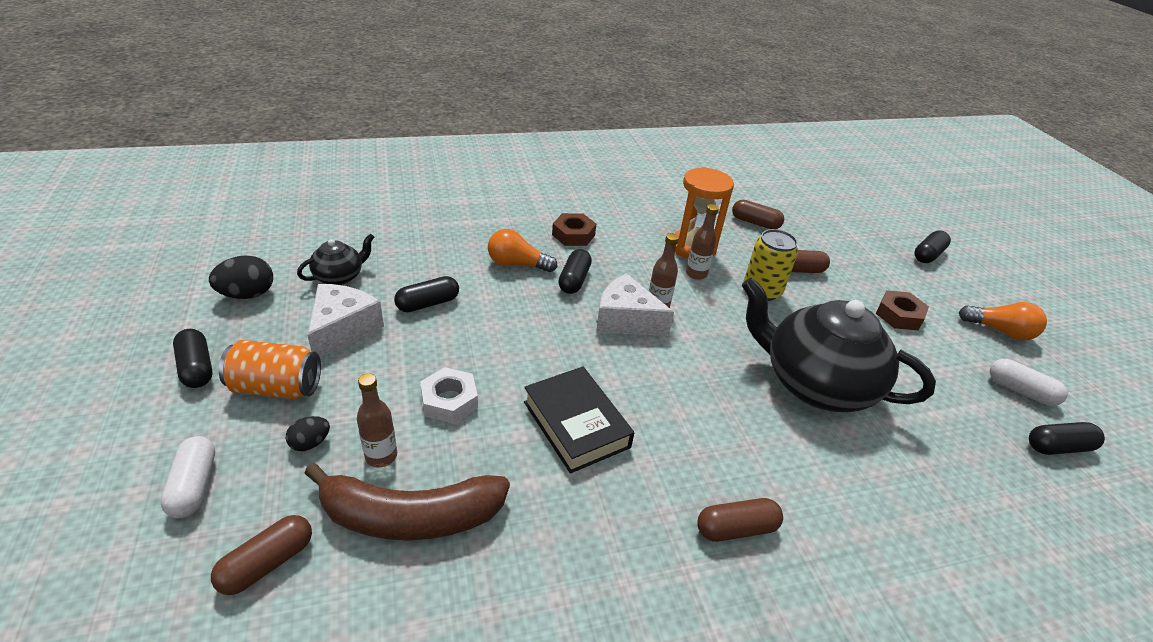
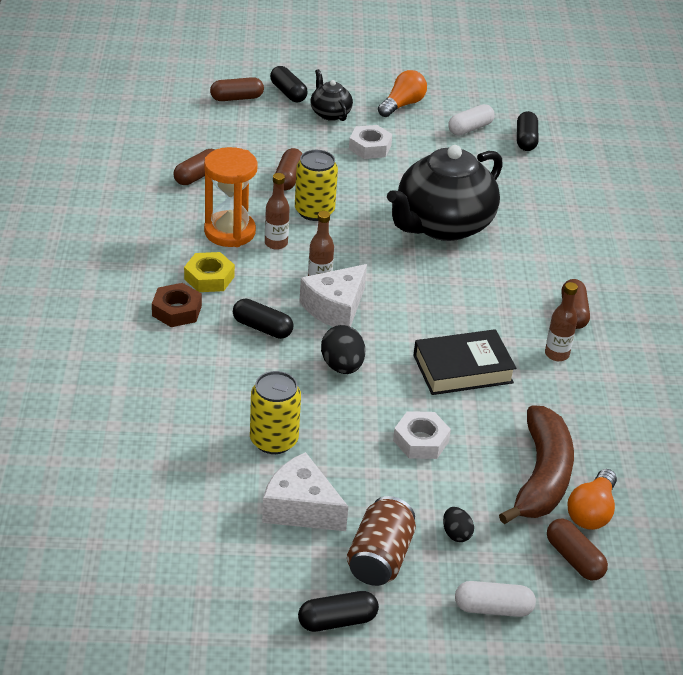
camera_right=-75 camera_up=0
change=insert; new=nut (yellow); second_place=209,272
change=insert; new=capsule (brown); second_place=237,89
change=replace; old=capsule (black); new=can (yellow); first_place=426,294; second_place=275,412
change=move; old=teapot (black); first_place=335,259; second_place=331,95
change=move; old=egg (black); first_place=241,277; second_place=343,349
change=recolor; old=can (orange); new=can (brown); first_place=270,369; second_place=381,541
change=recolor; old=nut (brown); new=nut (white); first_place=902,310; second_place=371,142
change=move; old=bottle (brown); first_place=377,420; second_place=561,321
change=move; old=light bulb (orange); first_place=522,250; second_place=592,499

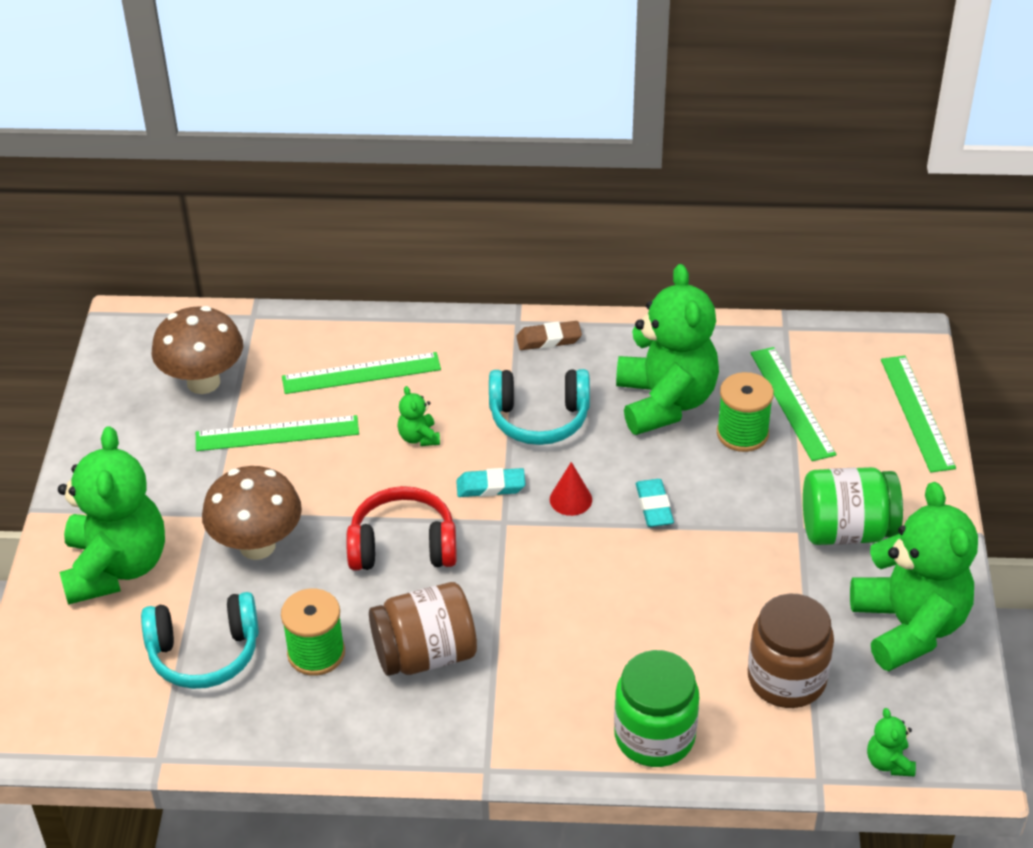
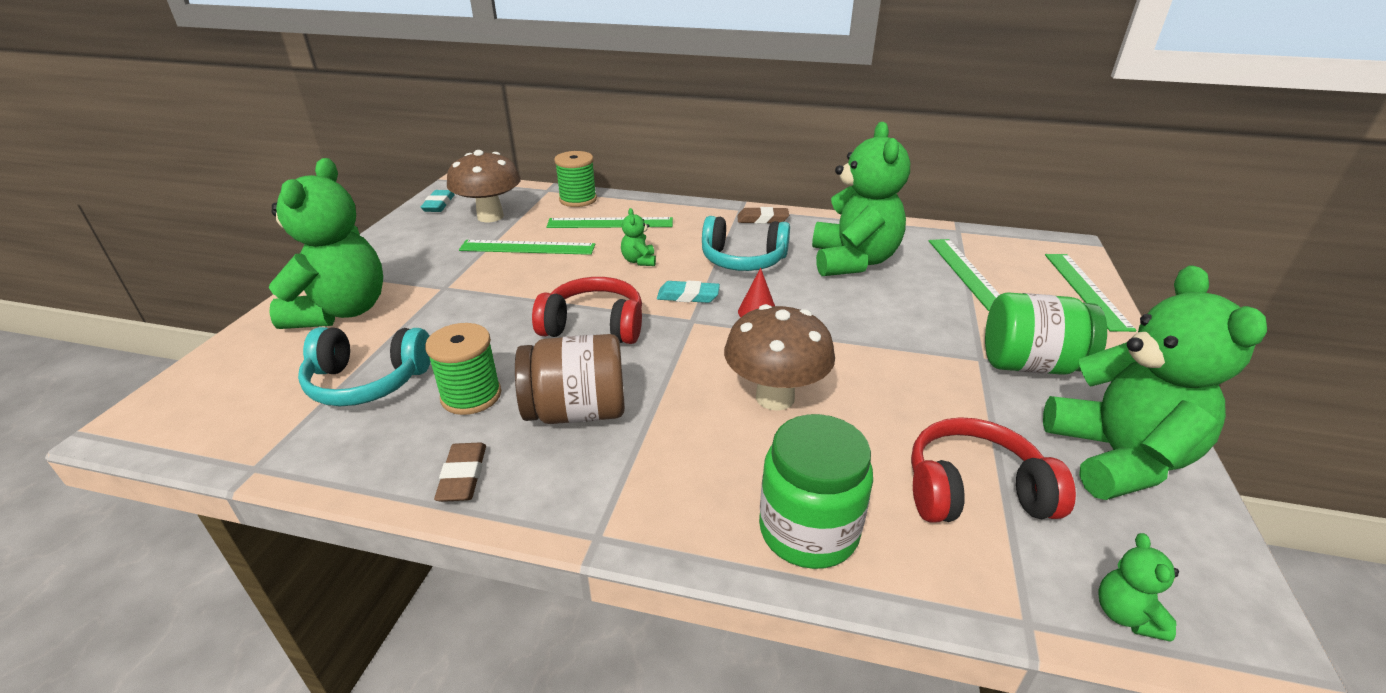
camera_right=10 camera_up=-10
change=move; old=eraser (turquoise); first_place=655,503; second_place=438,201
change=insert; new=eraser (brown); second_place=460,472
change=move; old=spool (green); first_place=745,412; second_place=575,179
change=move; old=mushroom (brown); first_place=252,513; second_place=779,357
change=replace; old=jar (brown); new=headphones (red); first_place=791,651; second_place=993,470

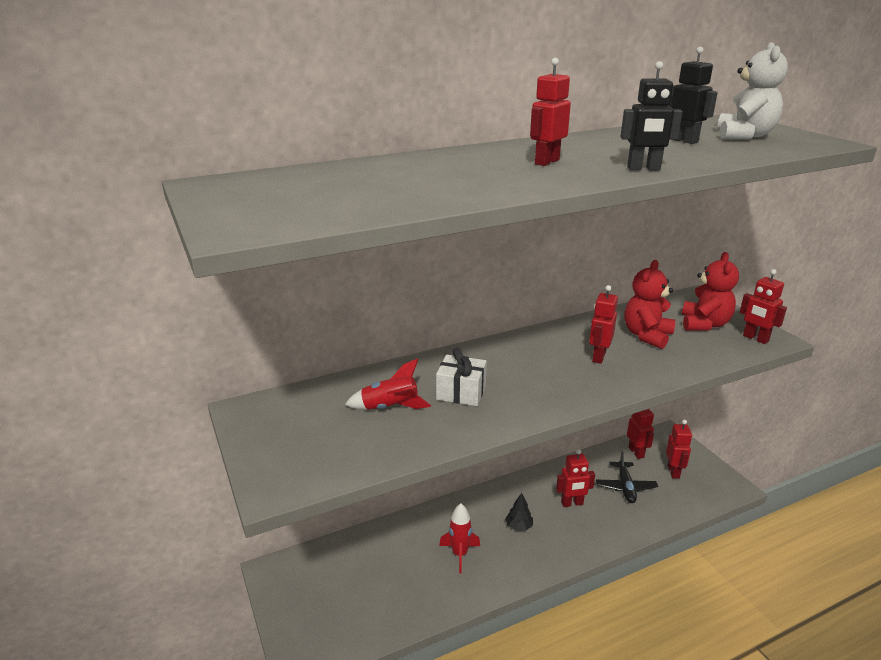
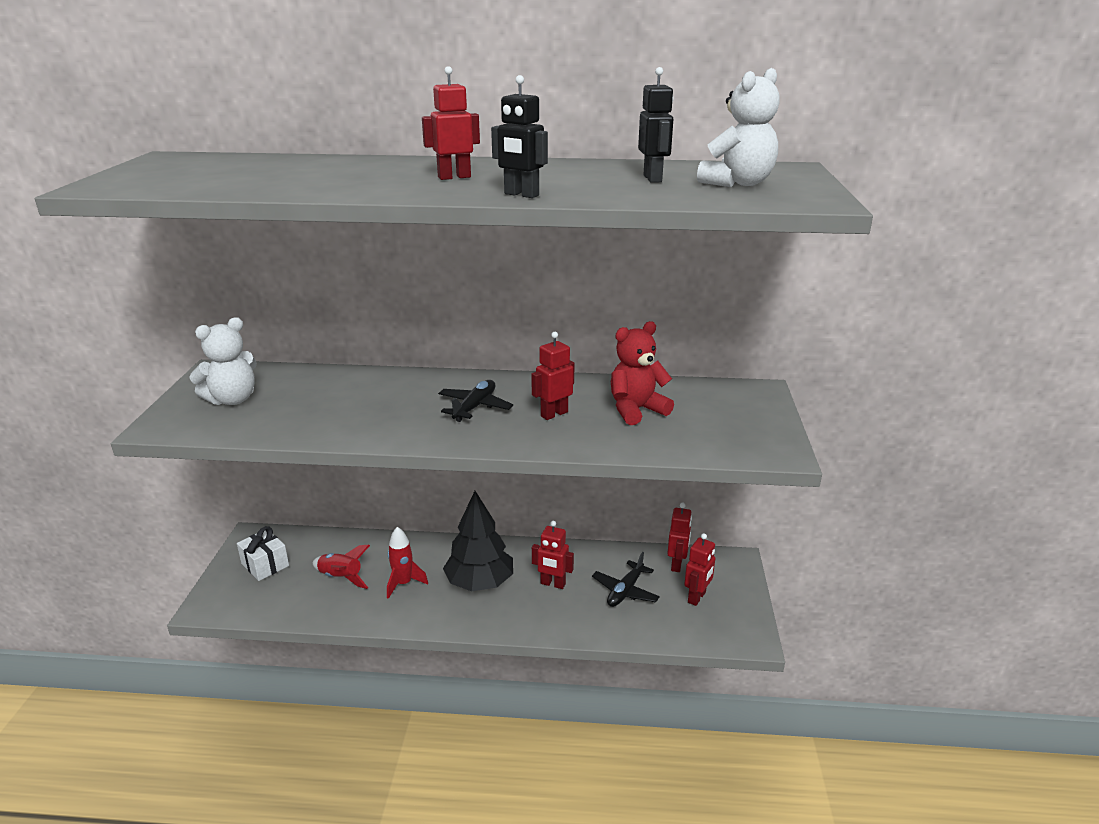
camera_right=30 camera_up=0
change=insert; new=teddy bear (white); second_place=223,361
change=move; old=gift (white); first_place=461,377; second_place=263,553
change=move; old=rocket (red); first_place=388,384; second_place=341,567
change=insert; new=plane (black); second_place=475,401
change=resize; old=tree (black); first_place=519,512; second_place=478,541; factor=2.3
change=delete; old=teddy bear (red); first_place=710,291
change=delete; old=robot (red); first_place=763,306

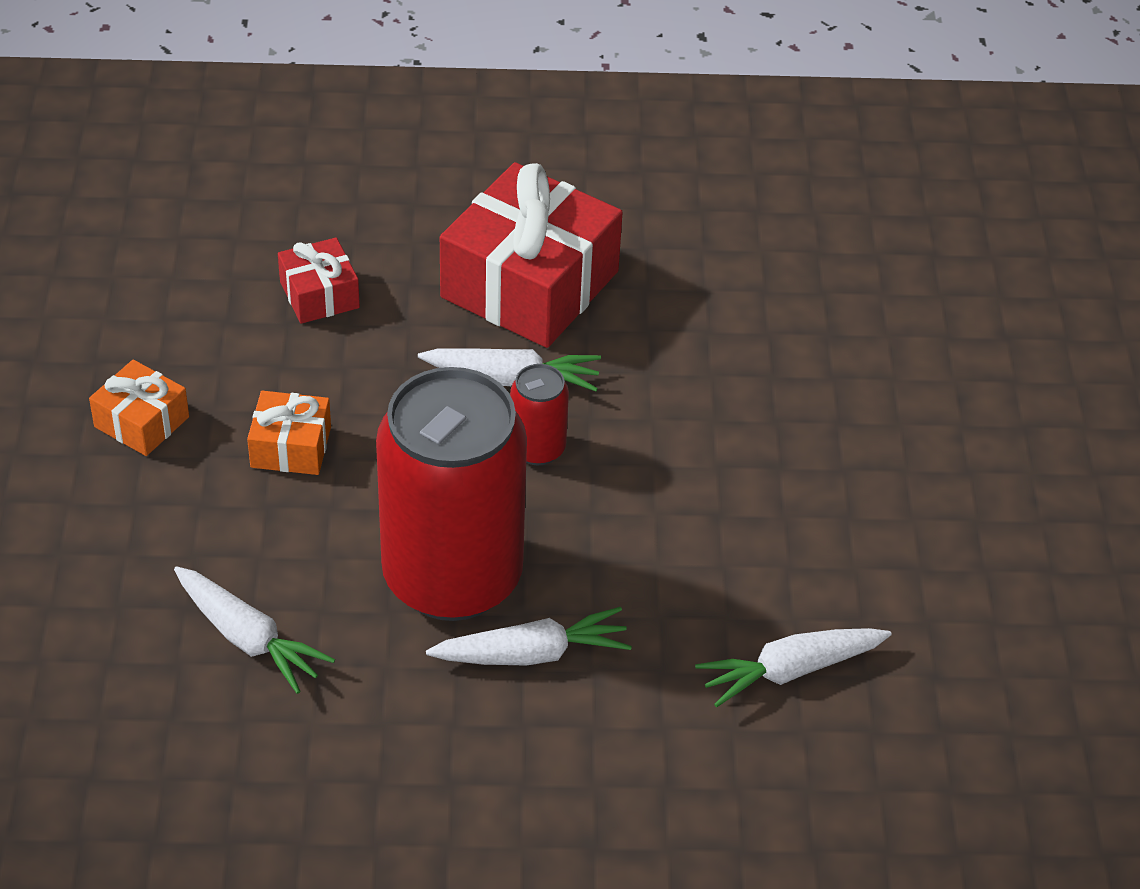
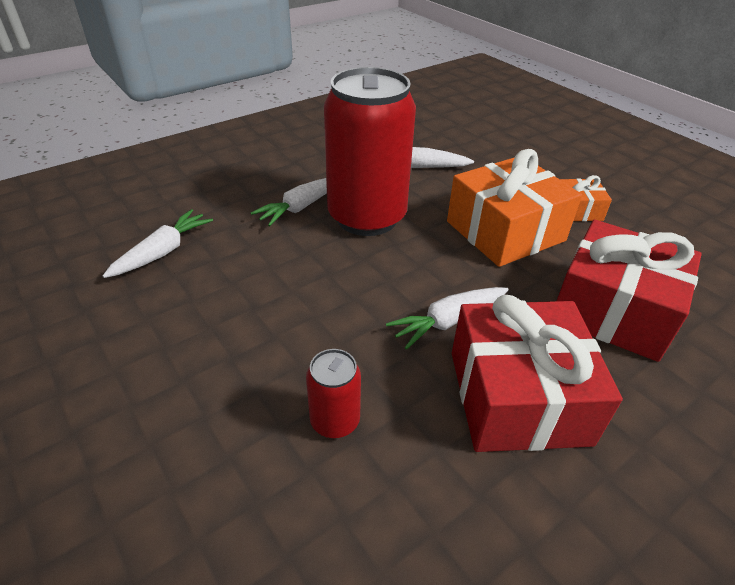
camera_right=145 camera_up=-5
change=move; old=can (red); first_place=539,415; second_place=333,393
change=resize; old=gift (orange); first_place=289,433; second_place=514,208; factor=2.07
change=resize; old=gift (red); first_place=319,281; second_place=629,290; factor=2.07

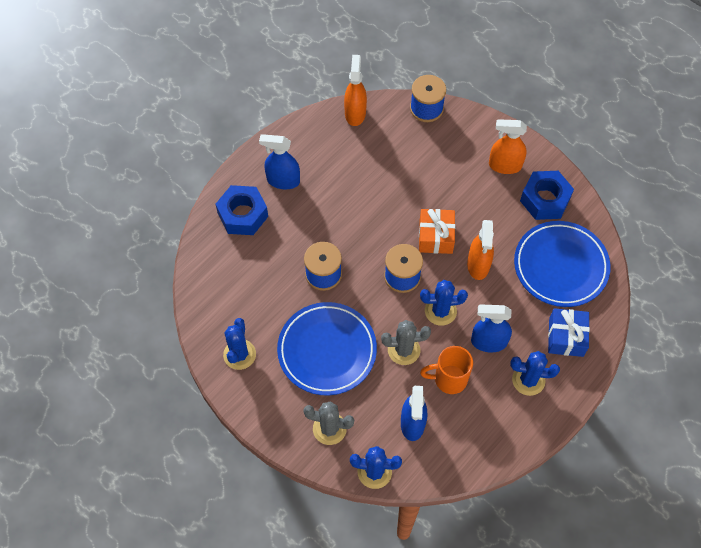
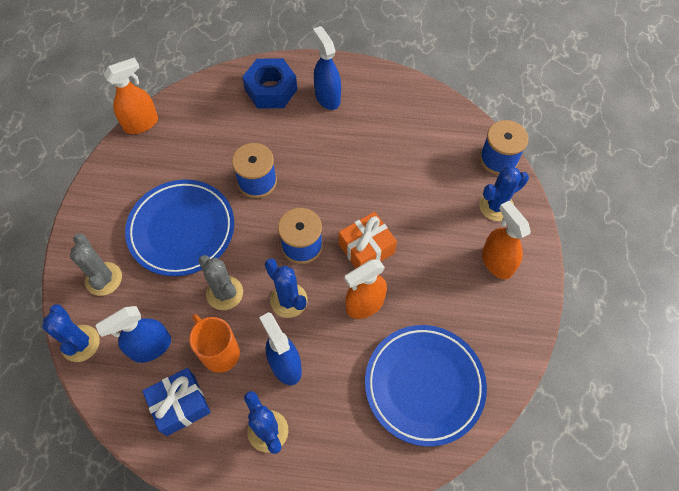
camera_right=55 camera_up=0
change=move; old=spray bottle (orange); first_place=355,90; second_place=131,95
change=move; old=gift (blue); first_place=569,332; second_place=176,402
change=move; old=cactus (blue); first_place=239,344; second_place=504,193
change=delete; old=nut (blue); first_place=547,195

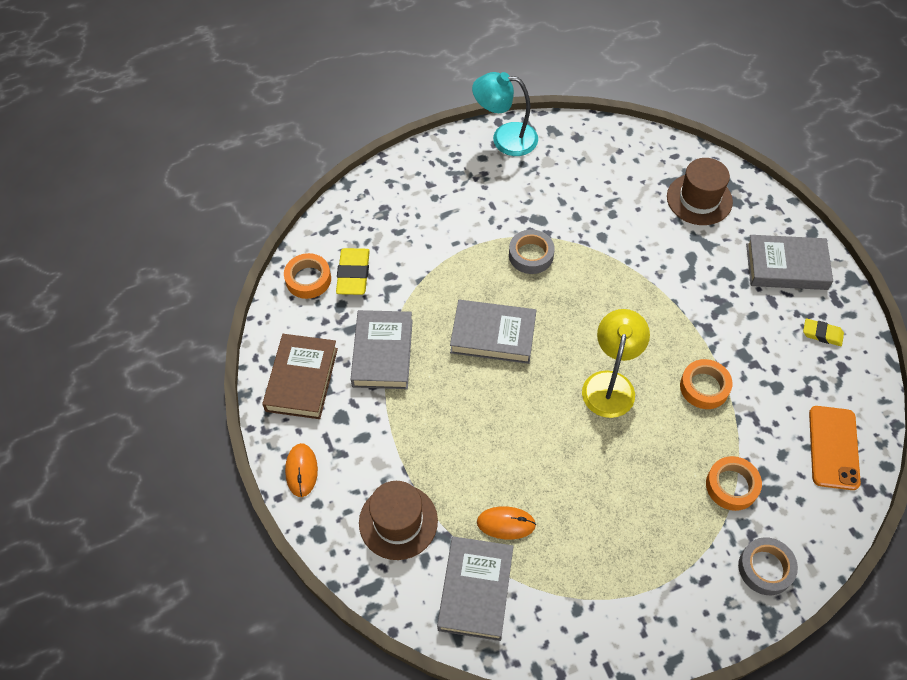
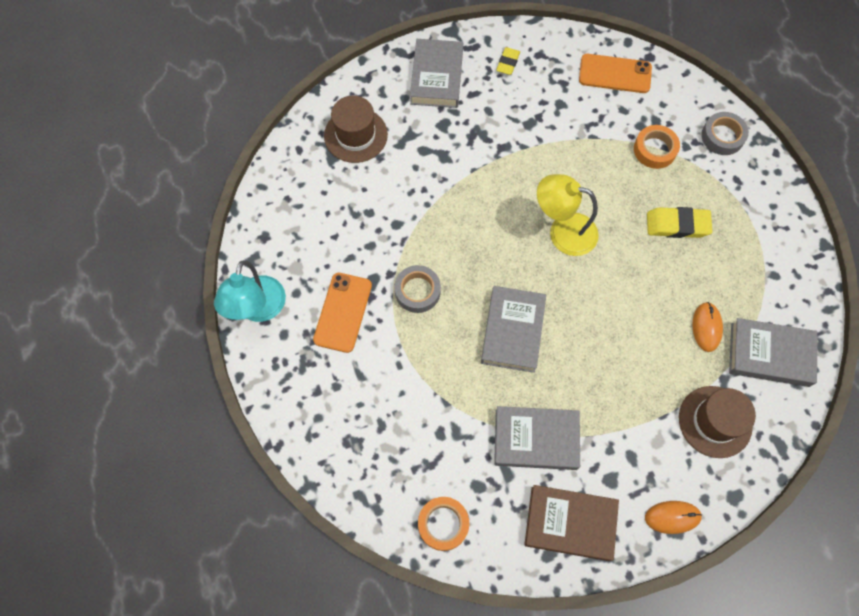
camera_right=-90 camera_up=10
change=insert; new=phone (orange); second_place=342,313
change=move; old=eraser (yellow); first_place=353,271; second_place=679,222
change=delete; old=tape (orange); first_place=706,384

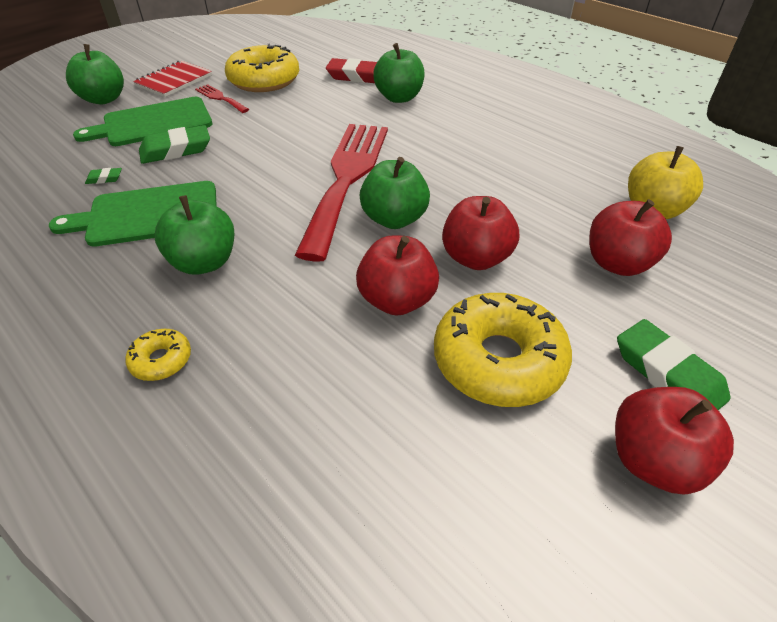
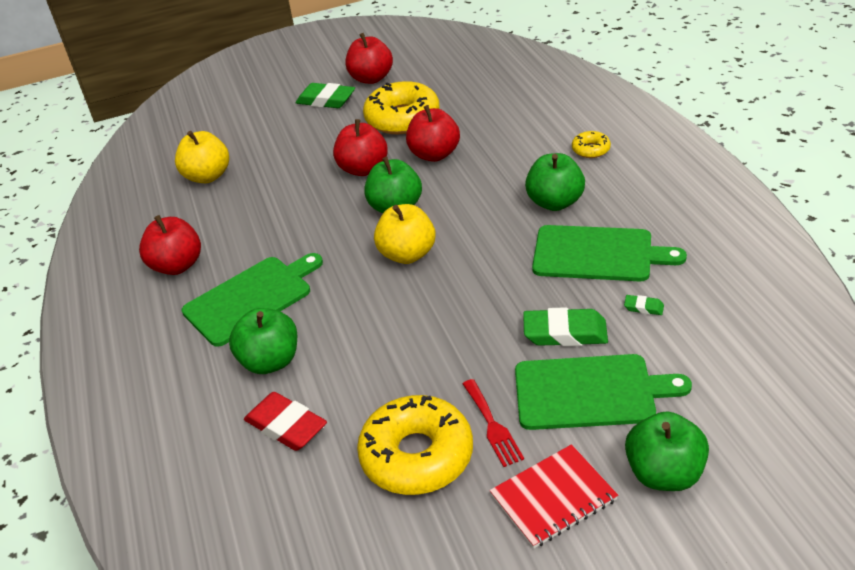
camera_right=-150 camera_up=-5
change=move; old=apple (red); first_place=630,237; second_place=170,245
change=insert; new=cutting board (green); second_place=252,300
change=rotate; old=eraser (green); first_place=673,364; second_place=325,95; degrees=-60
change=replace; old=fork (red); new=apple (yellow); first_place=341,193; second_place=405,234

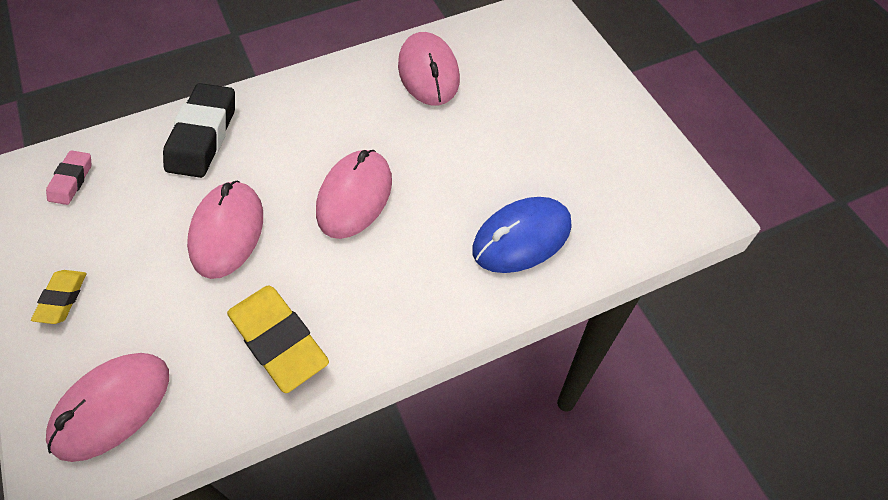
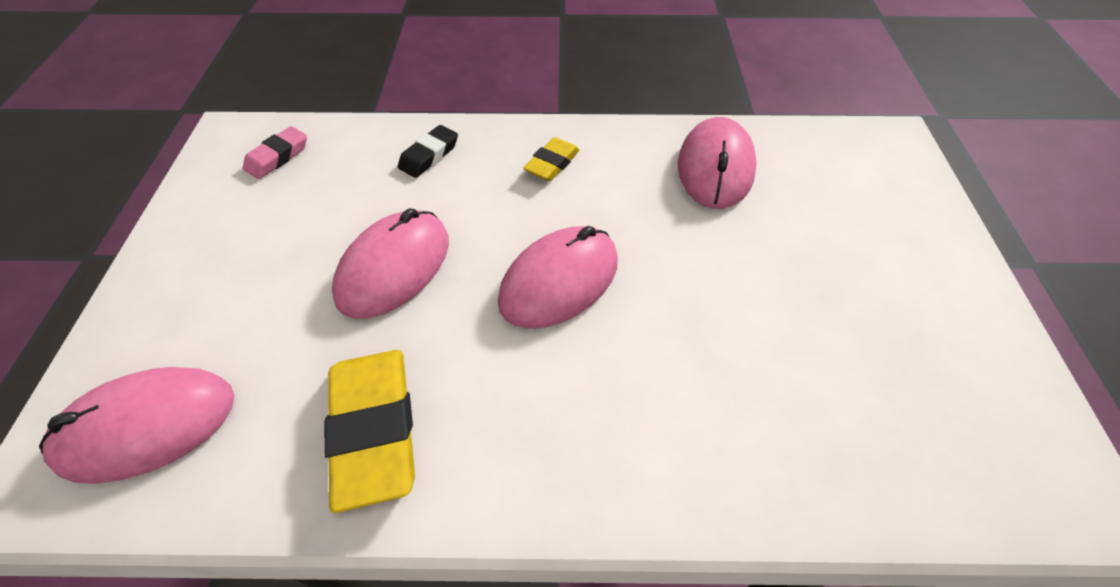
camera_right=25 camera_up=-5
change=resize; old=eraser (black); first_place=199,130; second_place=428,151; factor=0.54
change=move; old=eraser (yellow); first_place=59,297; second_place=551,159
change=delete; old=mouse (blue); first_place=522,235

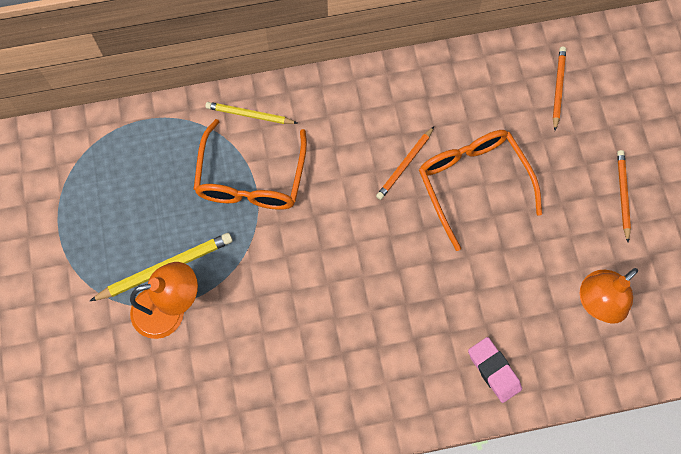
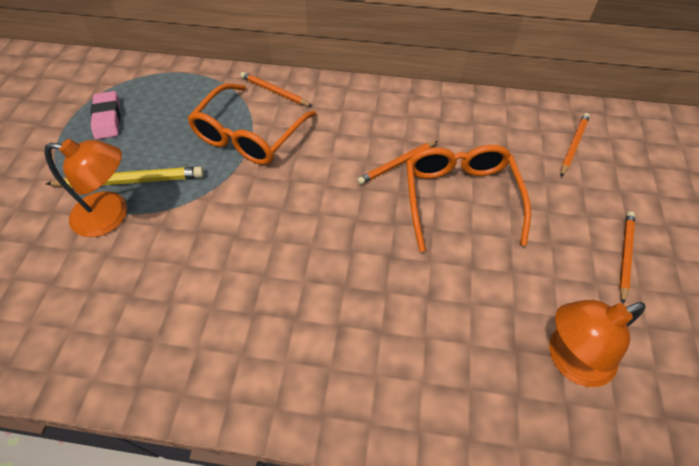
camera_right=20 camera_up=-15
change=move; old=eraser (pink); first_place=495,370; second_place=105,115
change=recolor; old=pencil (yellow); new=pencil (orange); first_place=251,113; second_place=276,89

